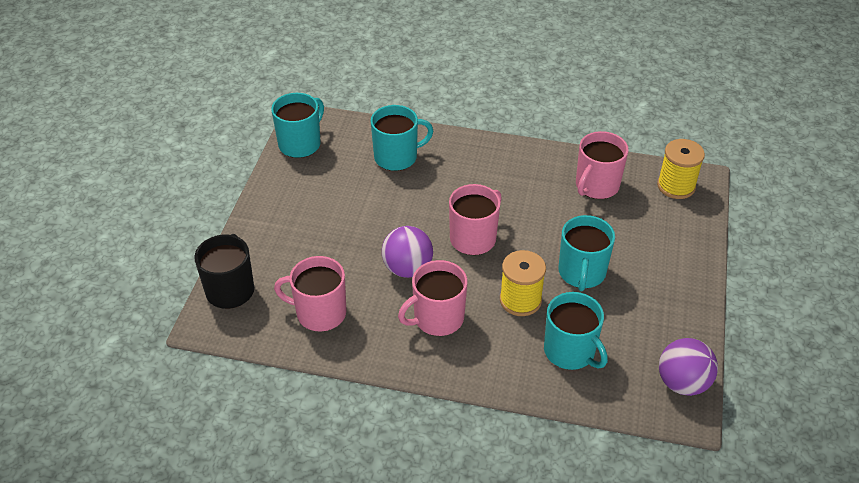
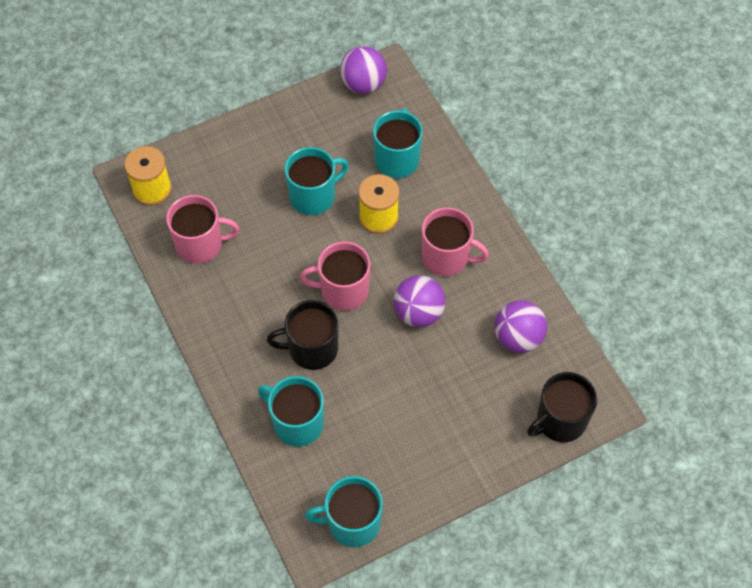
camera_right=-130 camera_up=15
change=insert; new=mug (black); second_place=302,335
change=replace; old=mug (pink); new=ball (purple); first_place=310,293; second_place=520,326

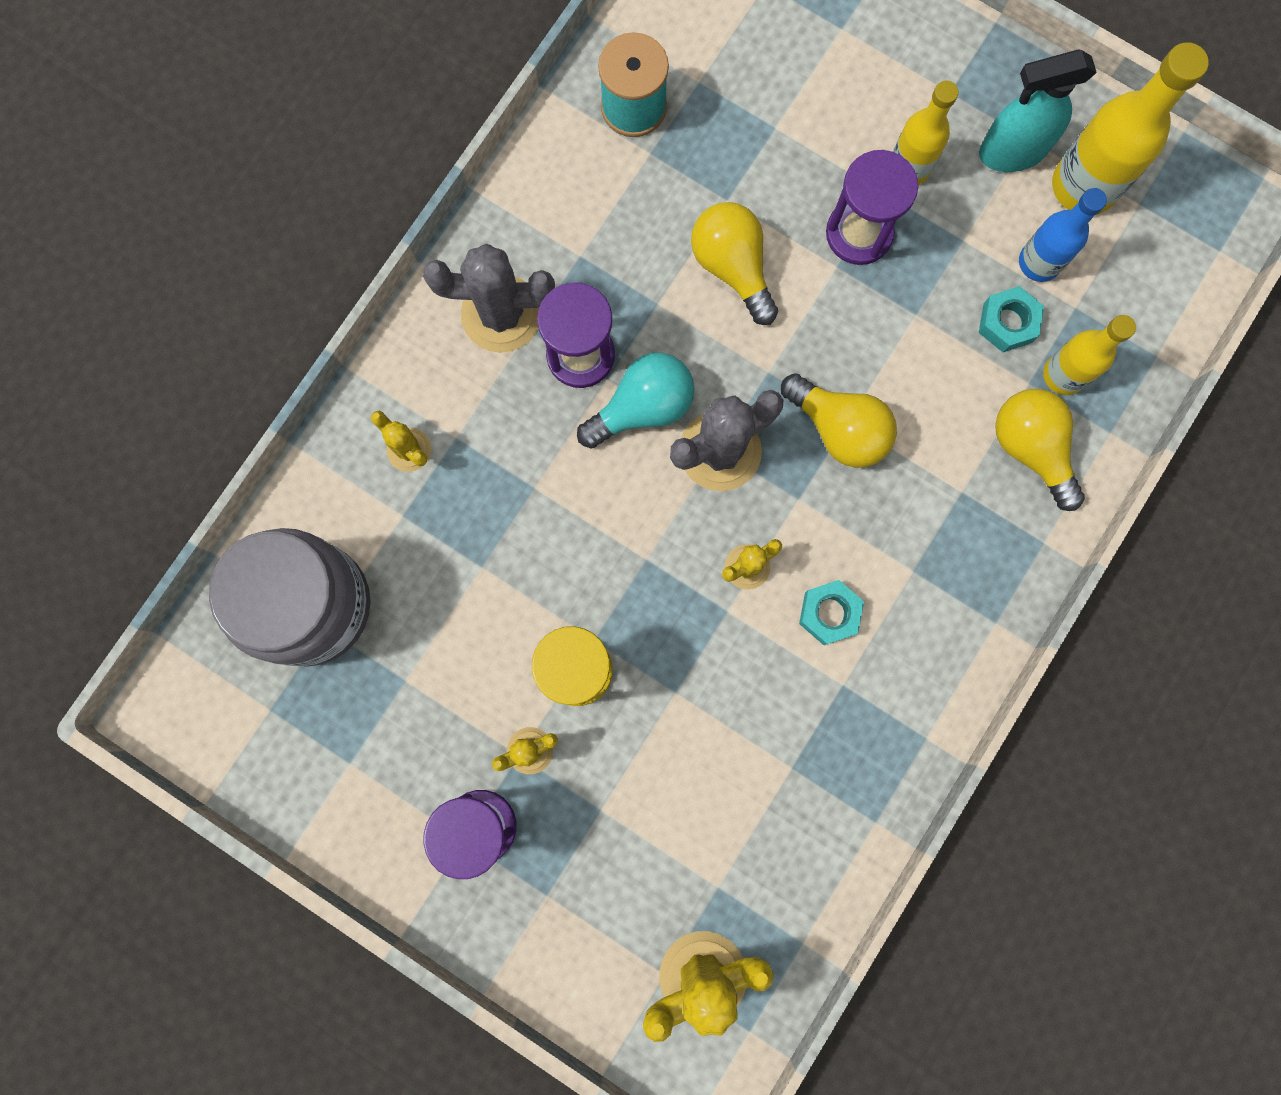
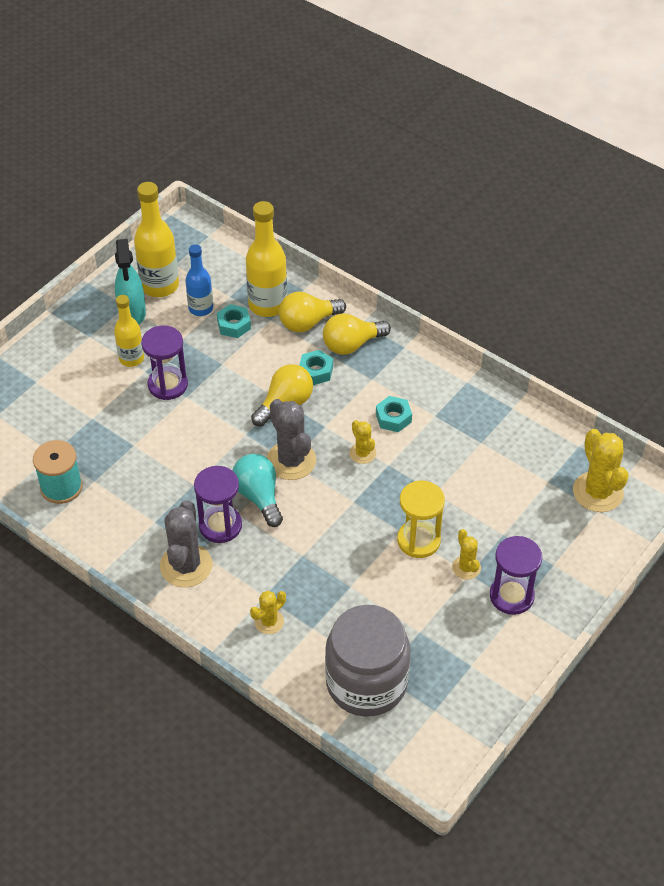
camera_right=-85 camera_up=-30
change=resize; old=bottle (yellow); first_place=1089,355; second_place=266,259; factor=1.58
change=insert; new=nut (turquoise); second_place=316,367
change=move; old=light bulb (yellow); first_place=734,263; second_place=357,334

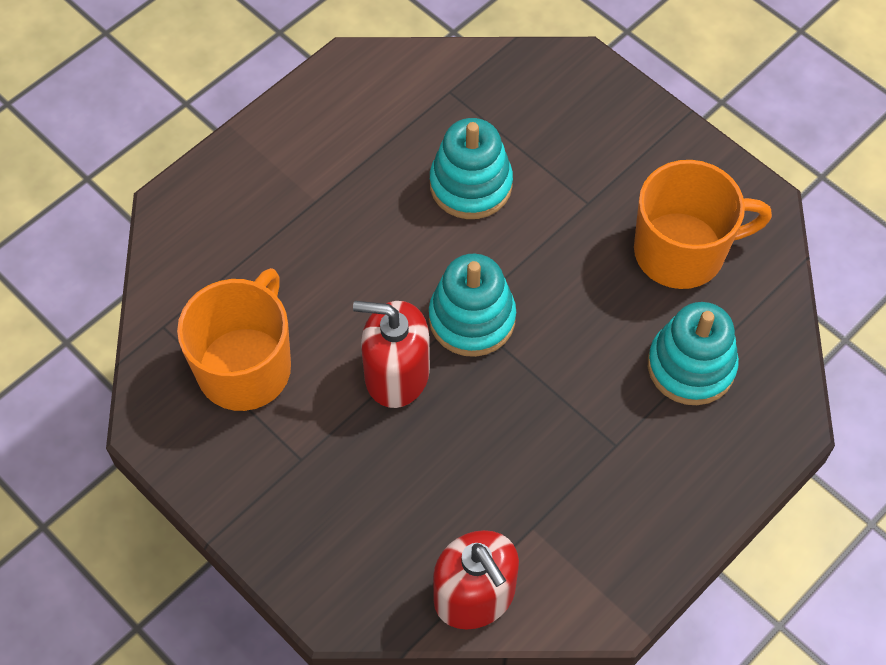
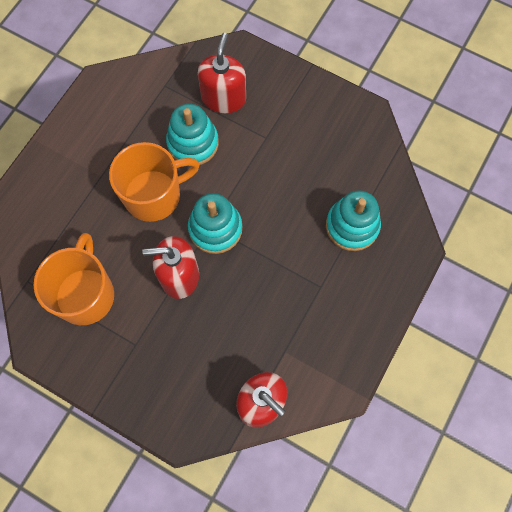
camera_right=-15 camera_up=10
change=move; old=mug (orange); first_place=703,224; second_place=154,182
change=insert; new=soap dispenser (red); second_place=222,73

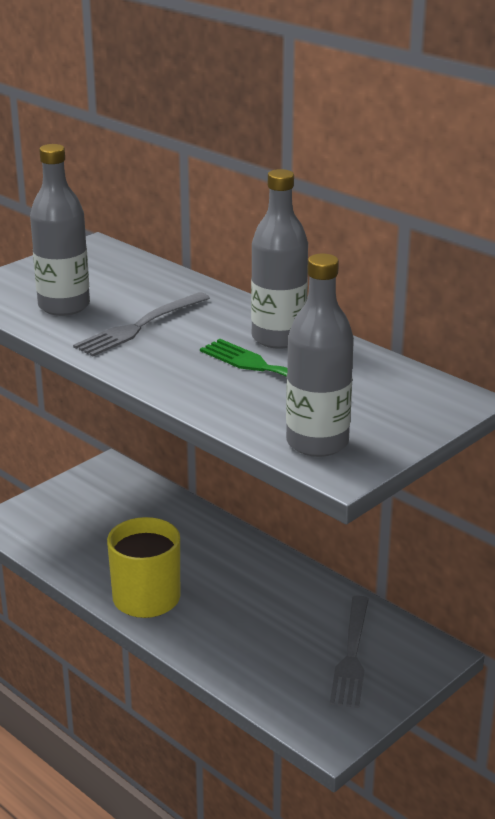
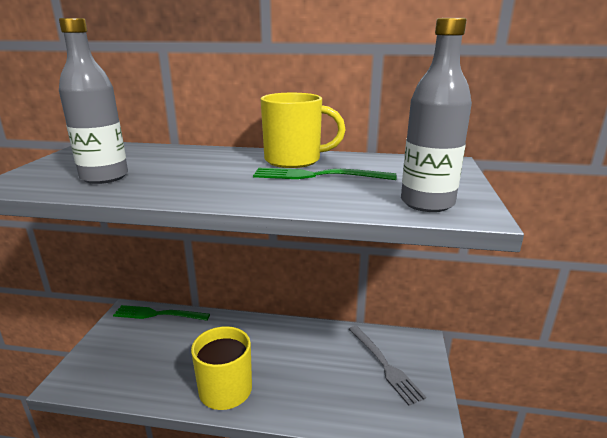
camera_right=-35 camera_up=-5
change=insert; new=fork (green); second_place=161,313
change=replace; old=bottle (grey); new=mug (yellow); first_place=279,259; second_place=303,130
change=delete; old=fork (grey); first_place=141,324

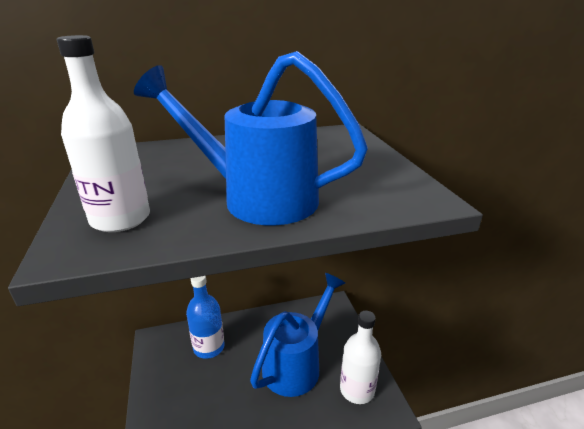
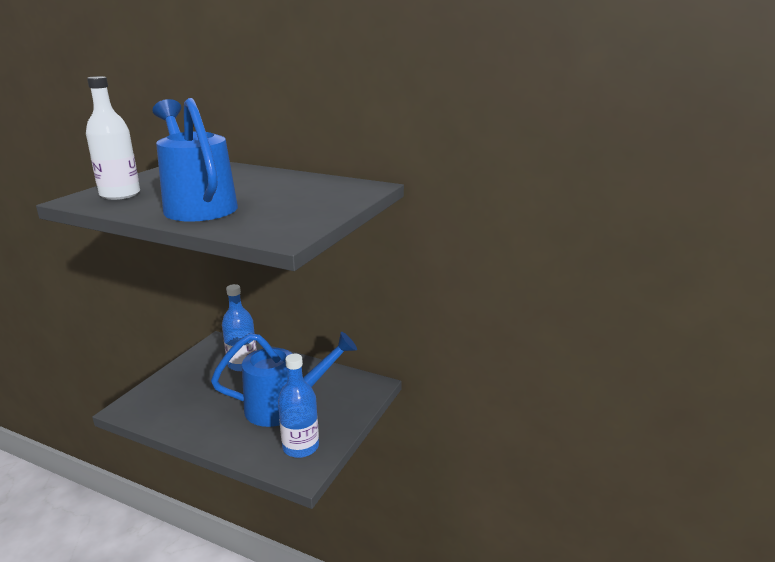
camera_right=40 camera_up=-5
change=recolor; old=bottle (white); new=bottle (blue); first_place=360,357; second_place=298,406

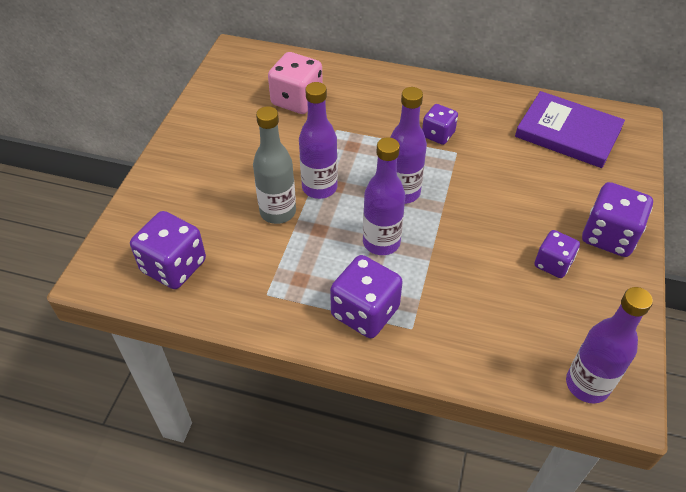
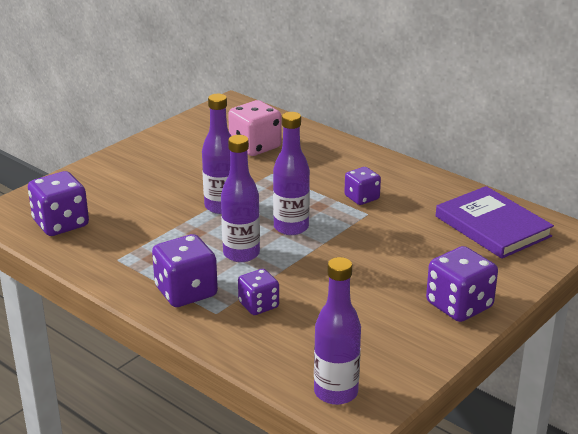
camera_right=25 camera_up=-20
change=move; old=dice (purple); first_place=557,254; second_place=258,292
change=delete; old=bottle (grey); first_place=274,165

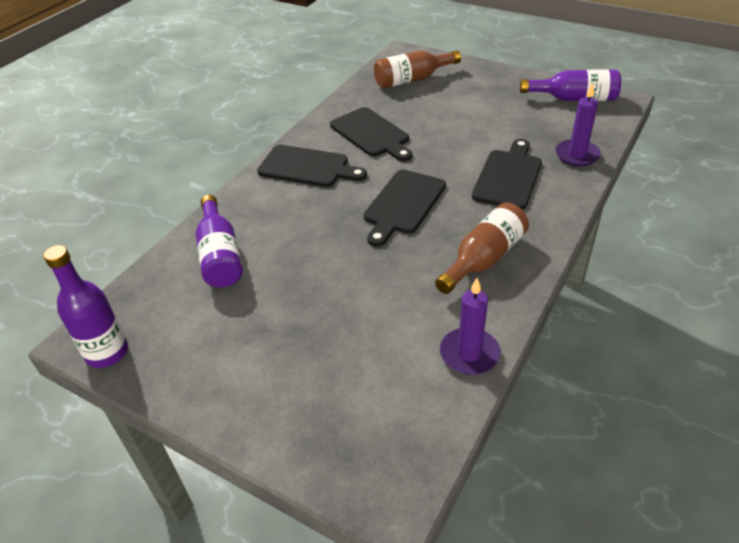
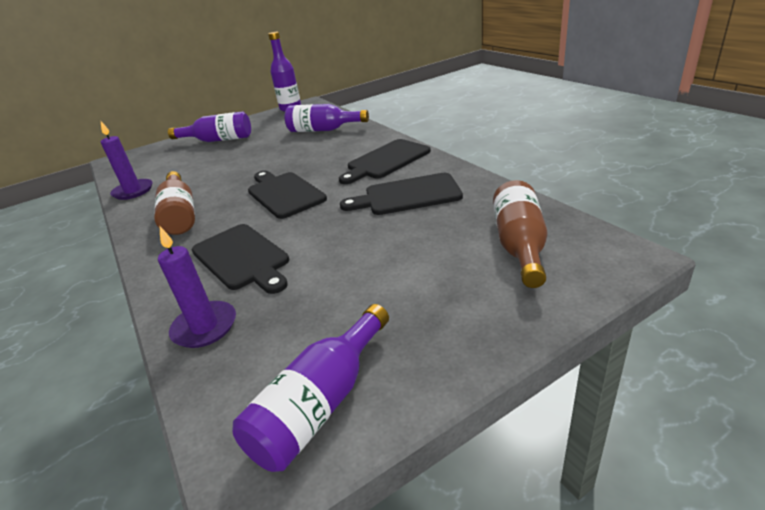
camera_right=120 camera_up=-10
change=insert; new=bottle (purple); second_place=209,126

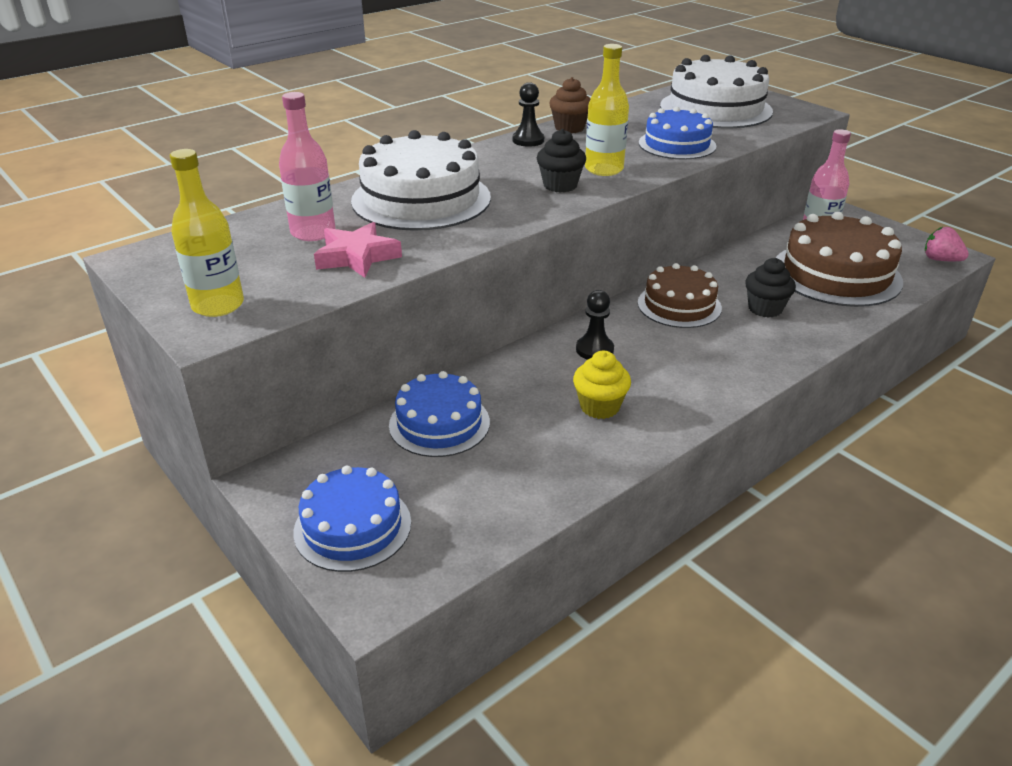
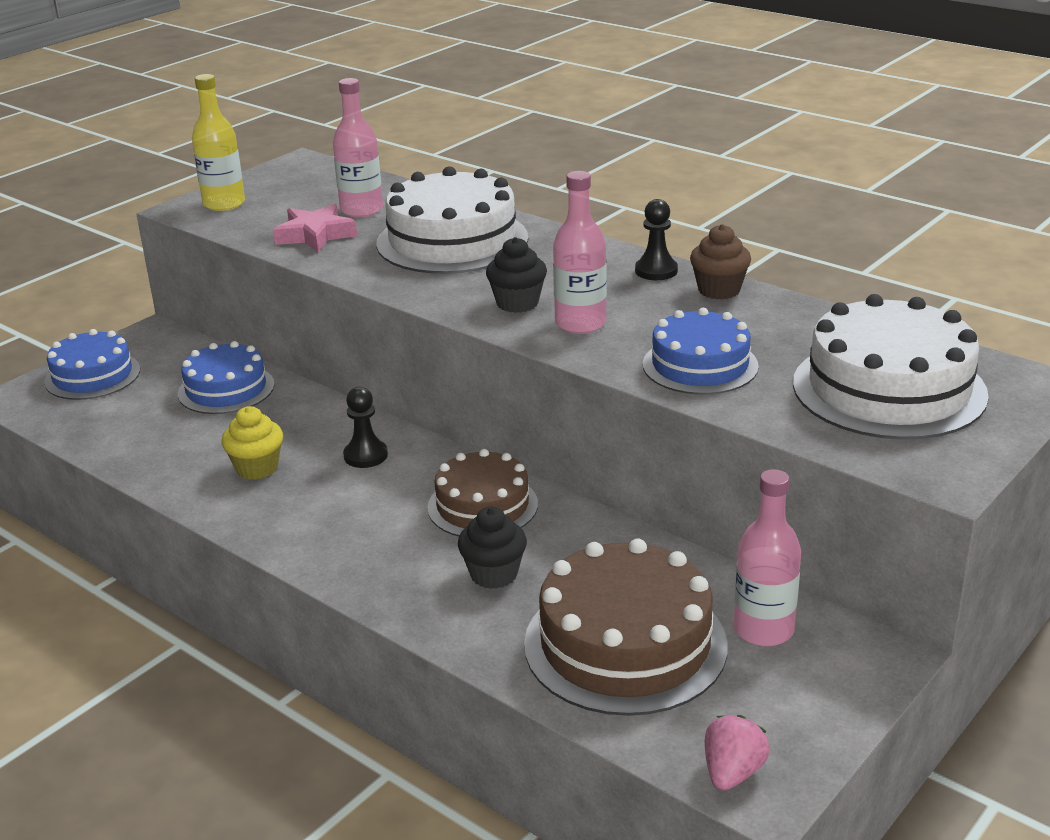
camera_right=80 camera_up=-5
change=recolor; old=bottle (yellow); new=bottle (pink); first_place=607,110; second_place=580,252

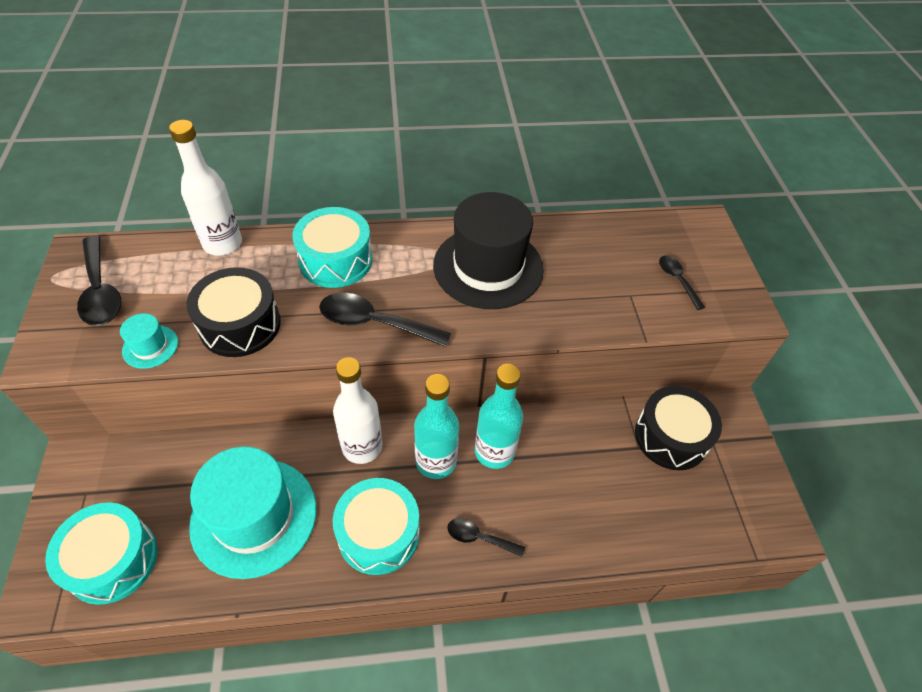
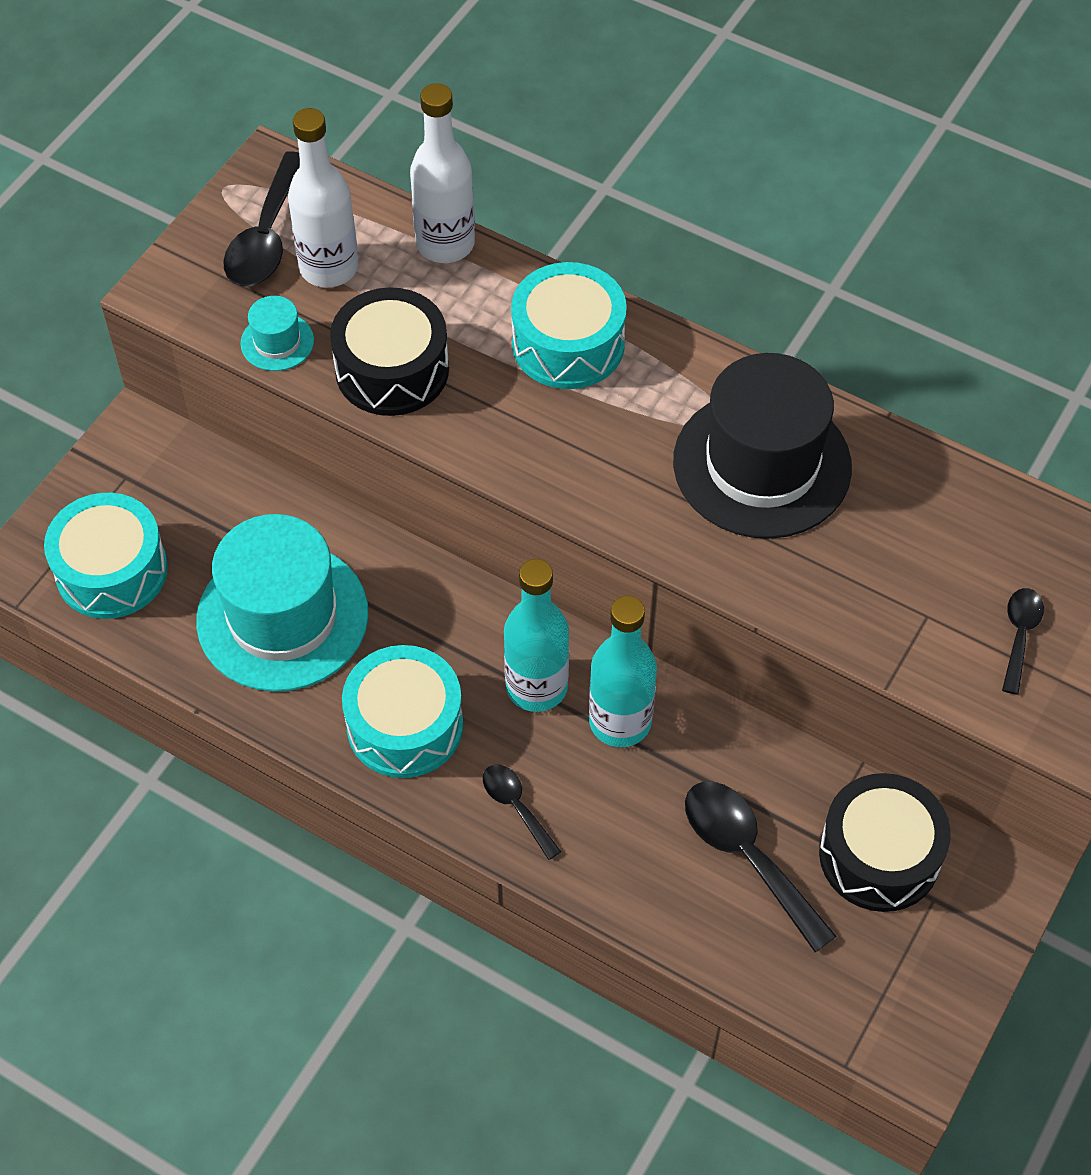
camera_right=40 camera_up=5
change=move; old=bottle (white); first_place=357,410; second_place=323,197
change=move; old=spoon (black); first_place=385,320; second_place=761,867

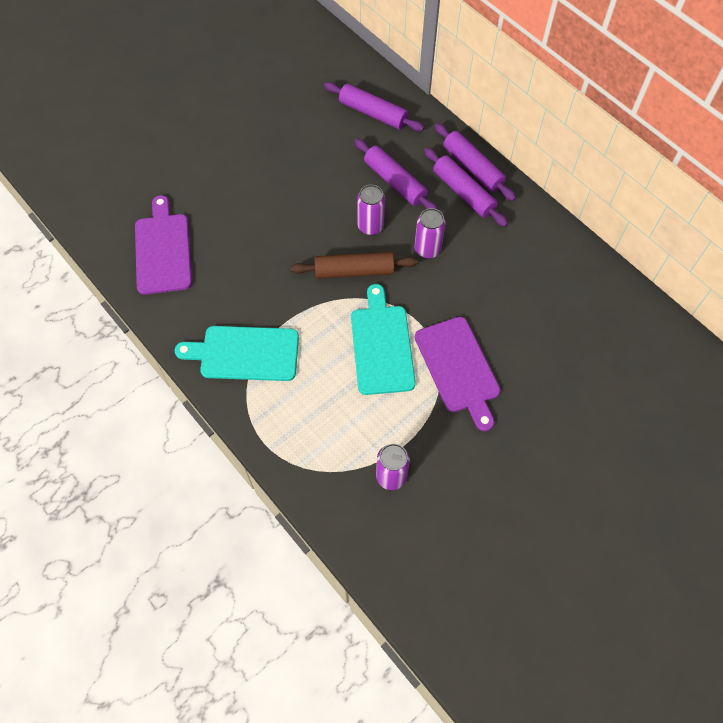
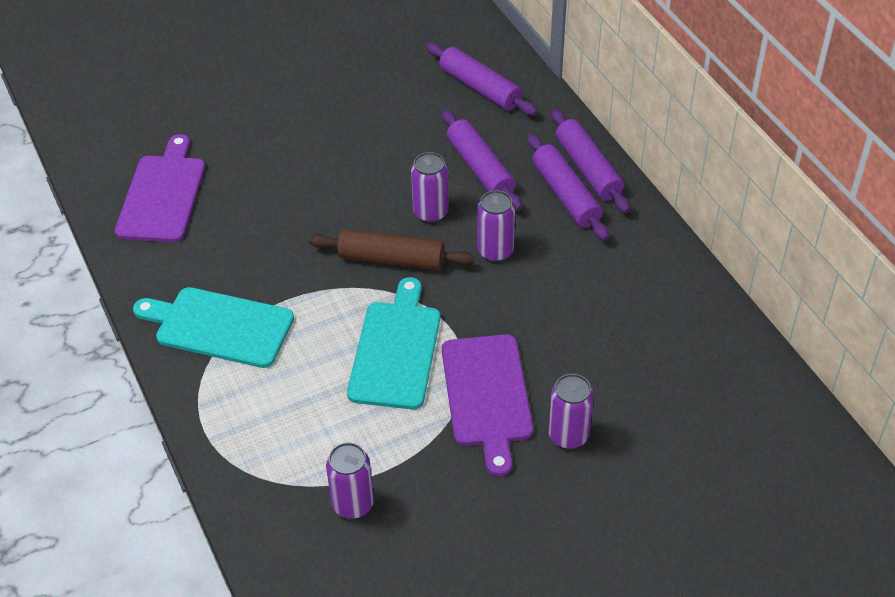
camera_right=15 camera_up=-15
change=insert; new=can (purple); second_place=571,411

